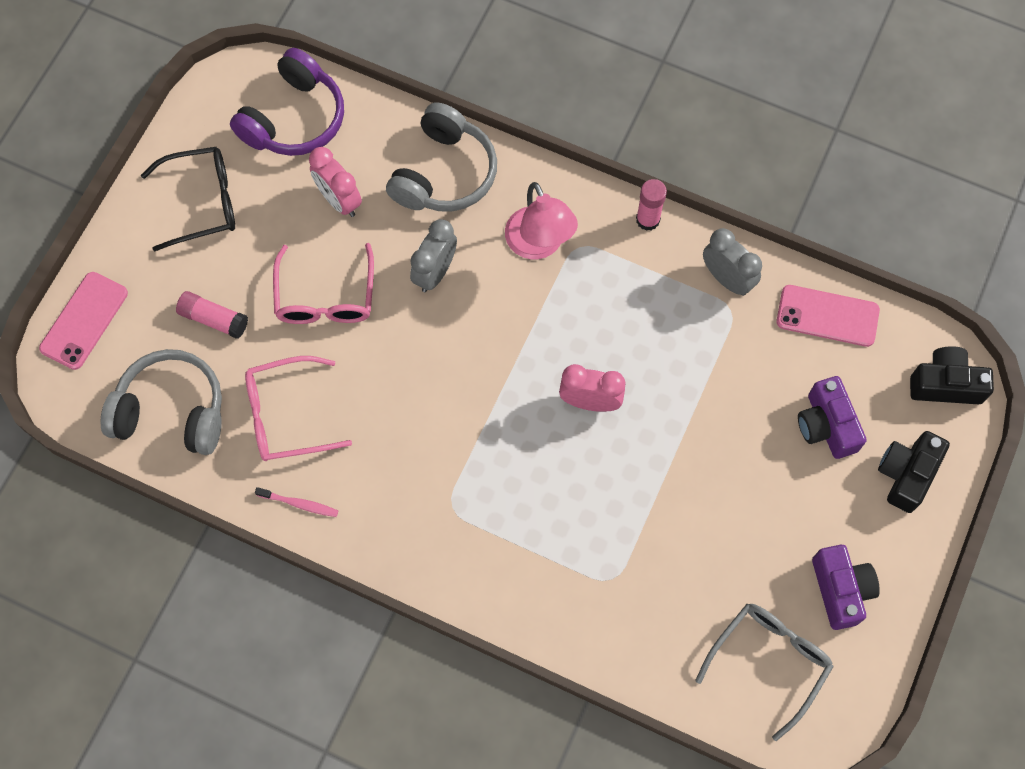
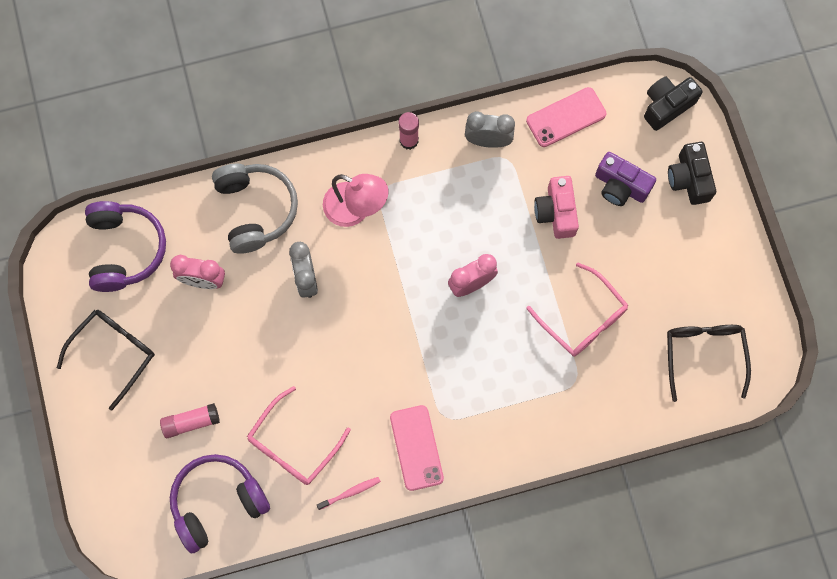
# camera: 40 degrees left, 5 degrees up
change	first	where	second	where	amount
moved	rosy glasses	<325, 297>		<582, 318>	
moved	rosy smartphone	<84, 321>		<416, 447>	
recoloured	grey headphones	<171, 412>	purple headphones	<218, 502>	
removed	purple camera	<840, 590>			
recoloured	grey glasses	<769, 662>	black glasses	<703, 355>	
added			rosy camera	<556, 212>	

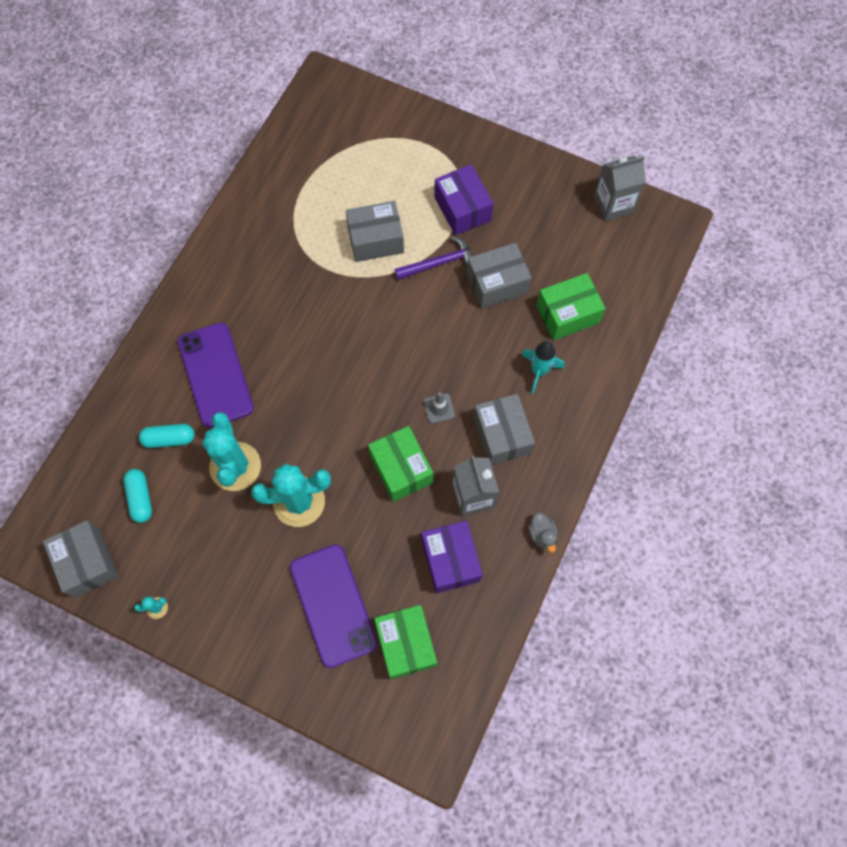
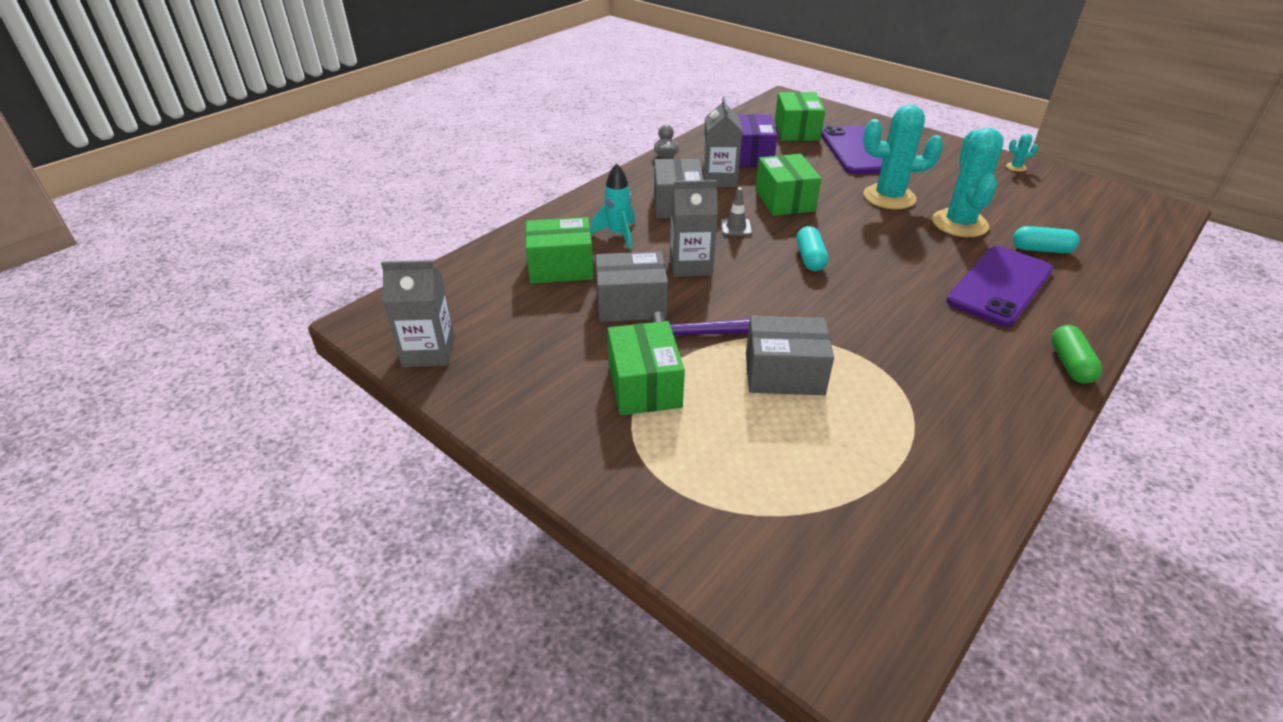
# camera: 165 degrees left, 30 degrees down
change	first	where	second	where	amount
recoloured	purple package	<462, 209>	green package	<644, 386>	
turned	purple smartphone	<215, 375>		<999, 286>	45 degrees clockwise
moved	aqua capsule	<140, 498>		<810, 258>	
removed	grey package	<87, 562>			
added			grey juice carton	<691, 265>	
added			green capsule	<1070, 364>	

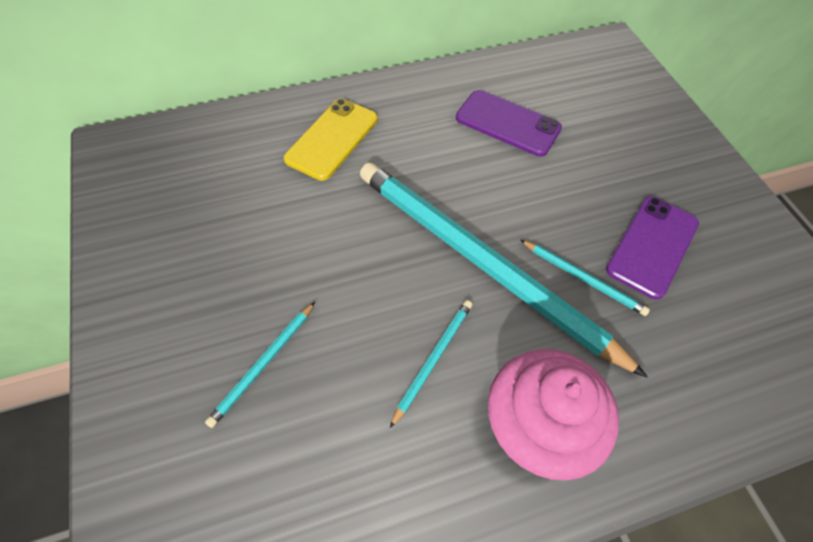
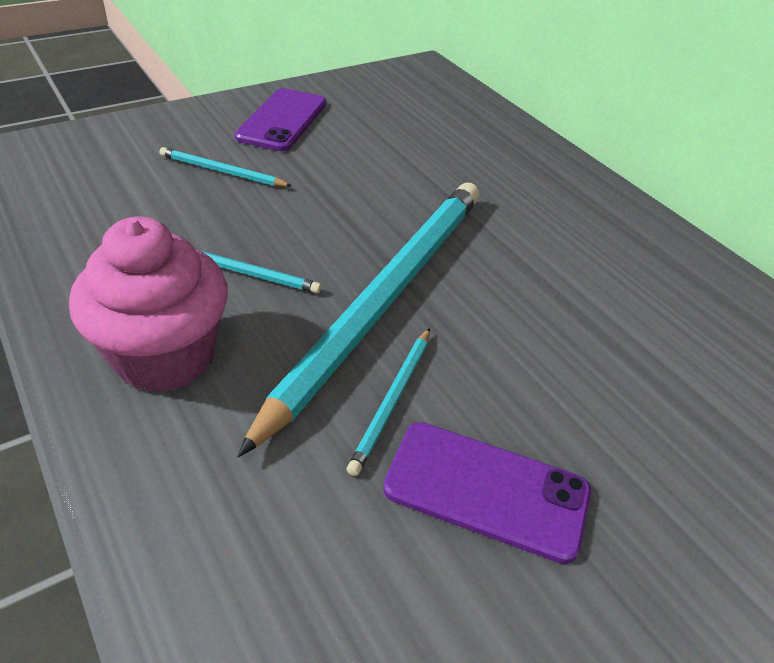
# camera: 75 degrees right, 15 degrees down
change	first	where	second	where	amount
moved	purple smartphone	<507, 123>		<282, 120>	
removed	bright yellow smartphone	<332, 139>			

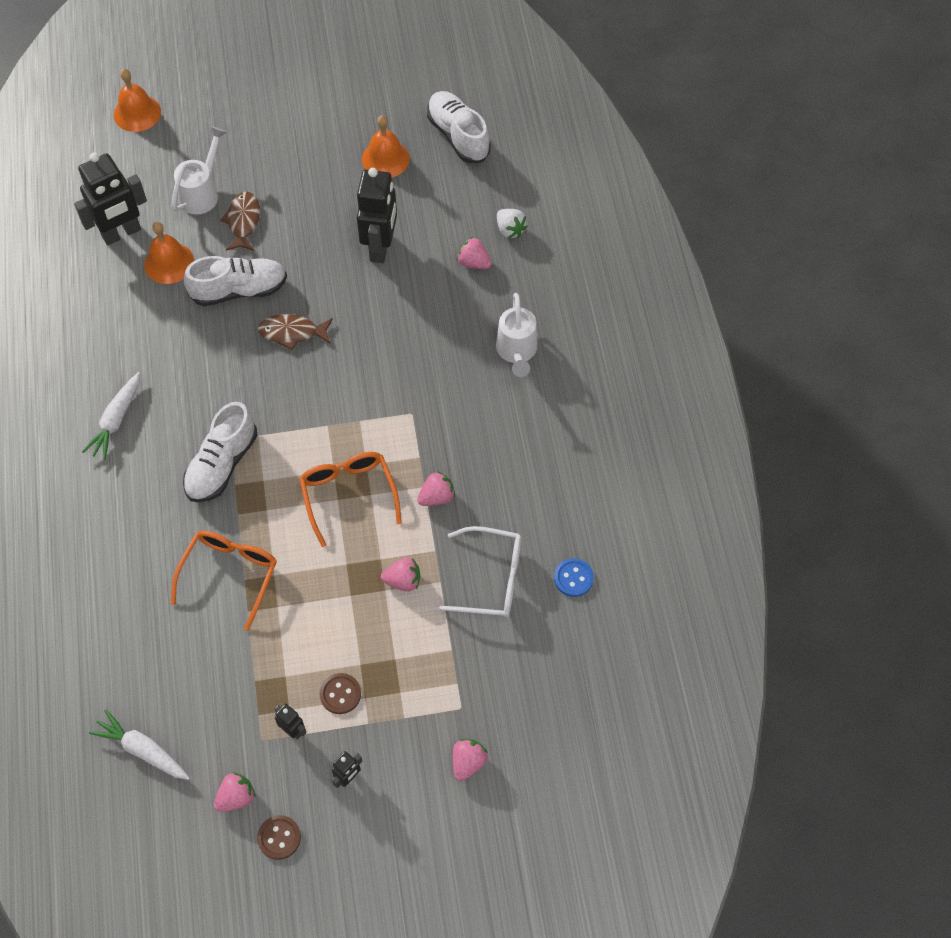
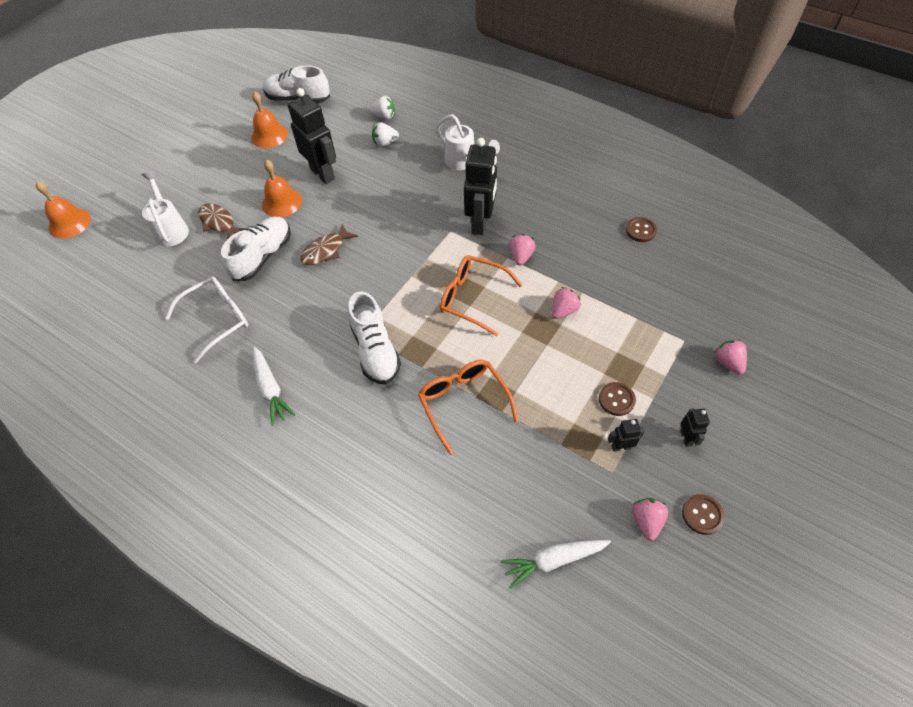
# camera: 45 degrees left, 5 degrees down
change	first	where	second	where	amount
moved	black toy robot	<121, 233>		<480, 223>	
moved	bright orange school bell	<169, 263>		<282, 202>	
recoloured	rosy toy strawberry	<473, 262>	pure white toy strawberry	<385, 143>	
moved	pure white glasses	<490, 579>		<218, 319>	
recoloured	cobalt button	<573, 578>	russet button	<640, 230>	

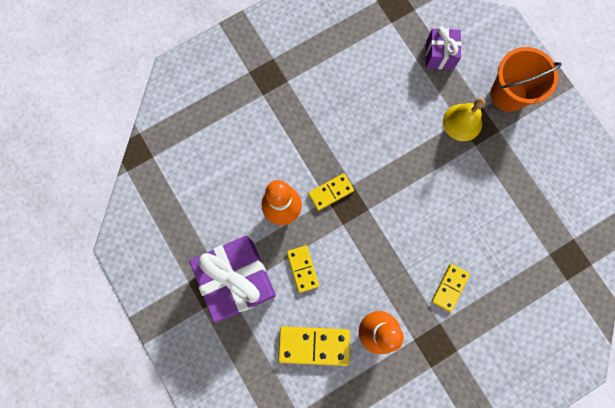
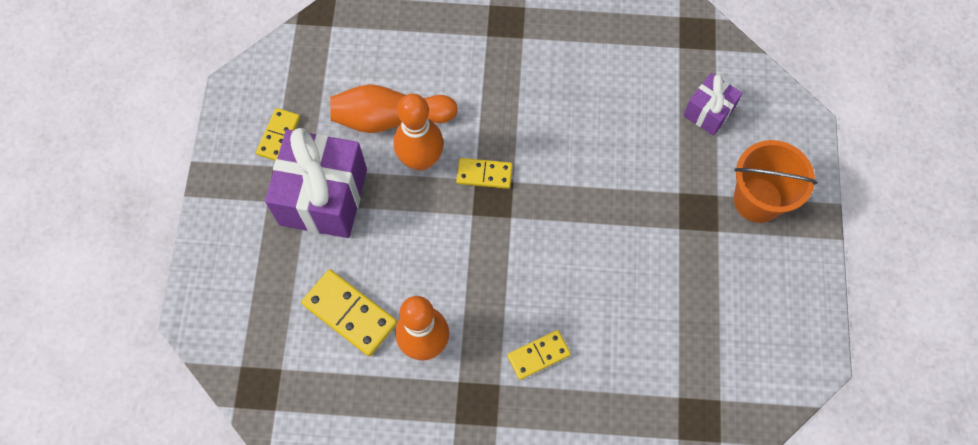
# camera: 35 degrees right, 10 degrees down
change	first	where	second	where	amount
removed	bright yellow school bell	<462, 122>			
moved	bright yellow domino tile	<302, 269>		<278, 136>	
added			bright orange tenpin	<389, 118>	

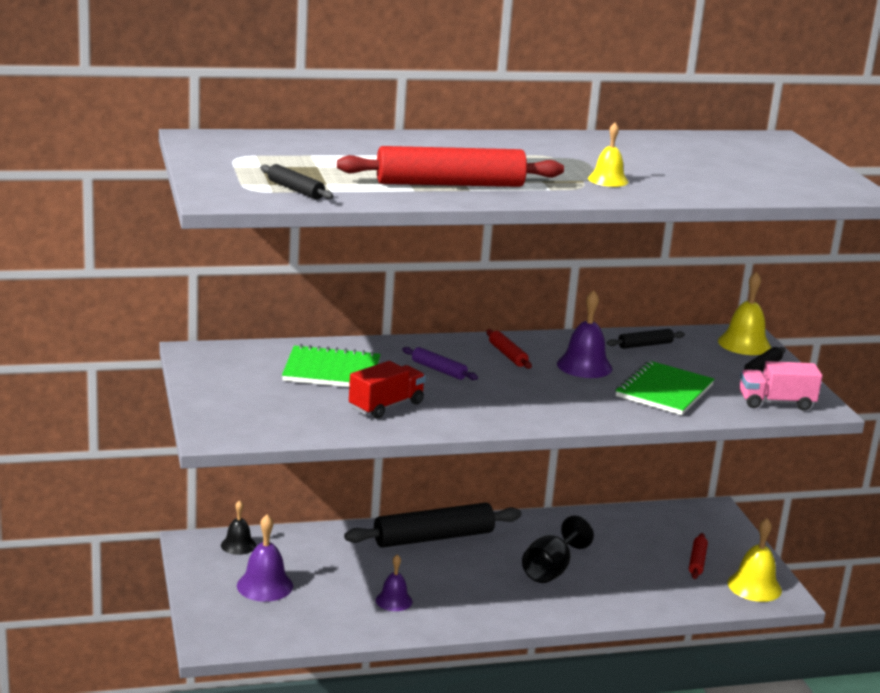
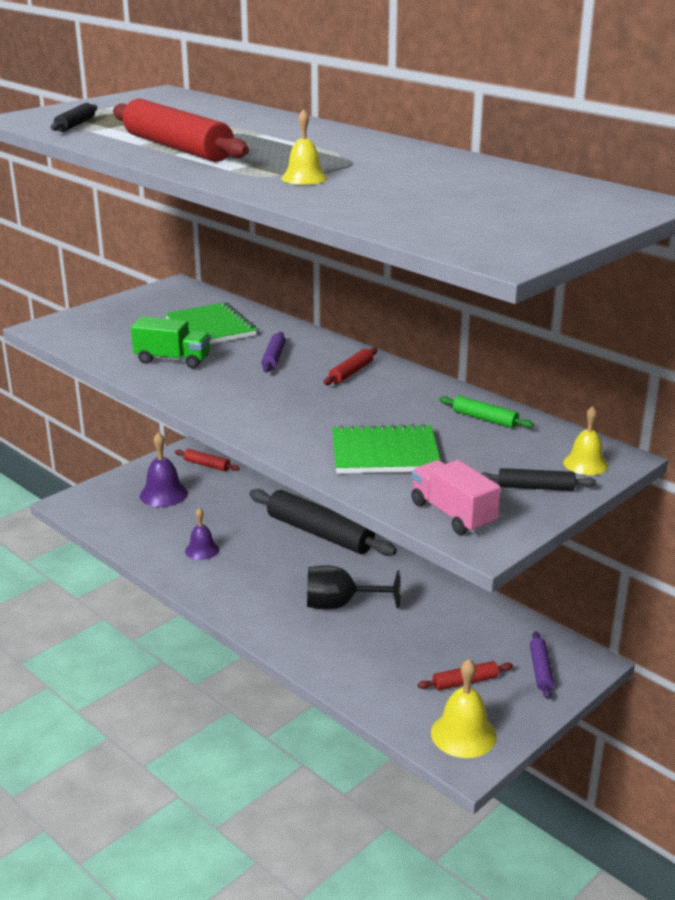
# camera: 60 degrees right, 5 degrees up
change	first	where	second	where	amount
resized	bright yellow school bell	<744, 344>		<585, 464>	x0.65
removed	purple school bell	<584, 366>			
recoloured	black rolling pin	<645, 345>	green rolling pin	<485, 419>	
recoloured	red toy truck	<386, 406>	green toy truck	<172, 360>	
replaced	black school bell	<238, 545>	red rolling pin	<207, 465>	
added			purple rolling pin	<540, 670>	

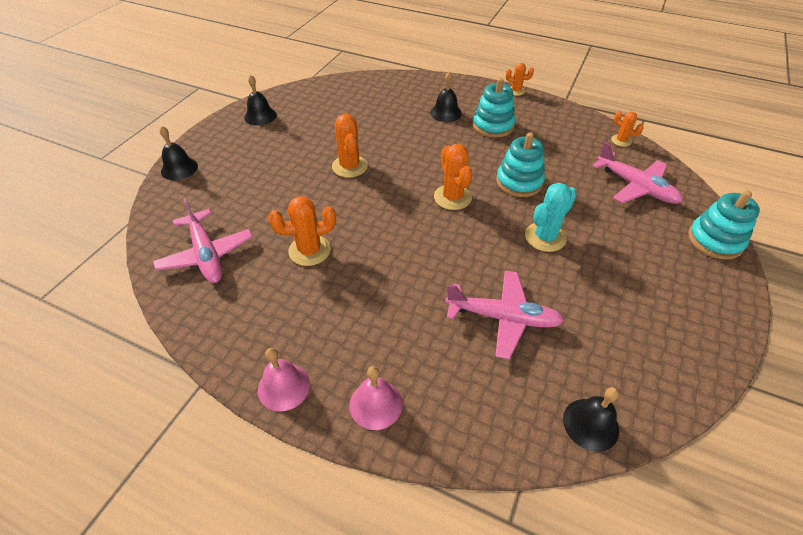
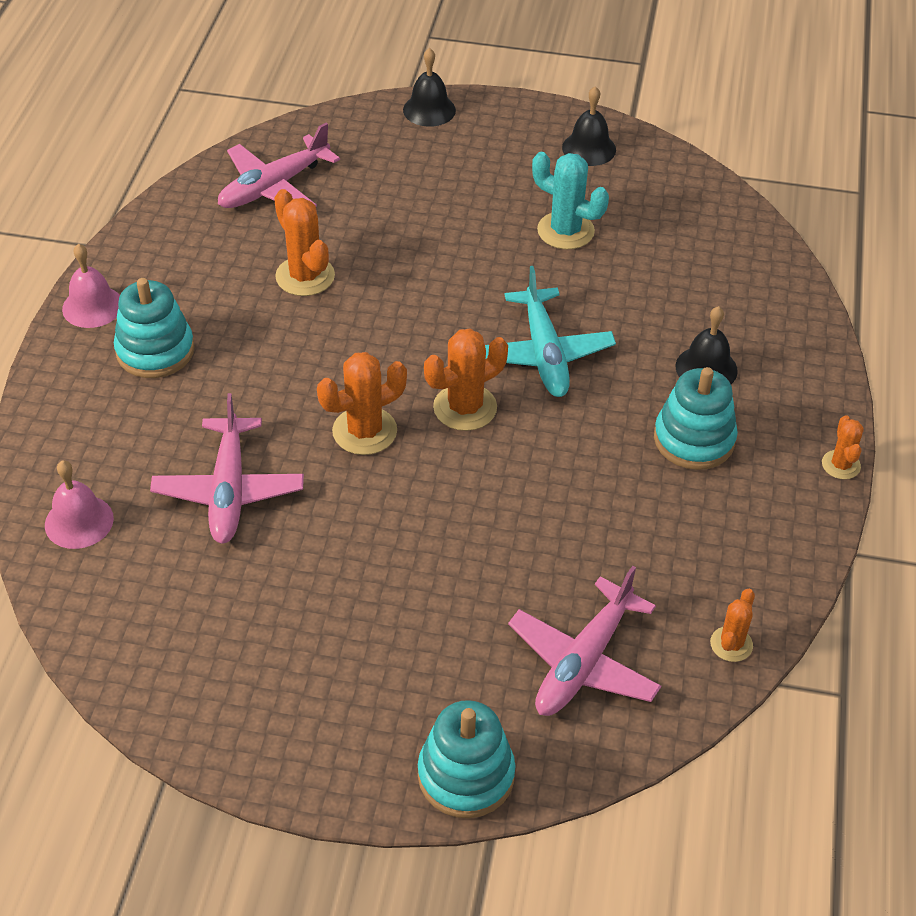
# camera: 75 degrees right, 0 degrees up
change	first	where	second	where	amount
moved	bright orange cactus	<349, 166>		<364, 431>	
moved	aqua stacking rings	<519, 182>		<155, 351>	
moved	aqua cactus	<545, 237>		<565, 231>	
moved	rosy school bell	<376, 404>		<79, 521>	
removed	black school bell	<590, 424>			
added			aqua plane	<544, 354>	

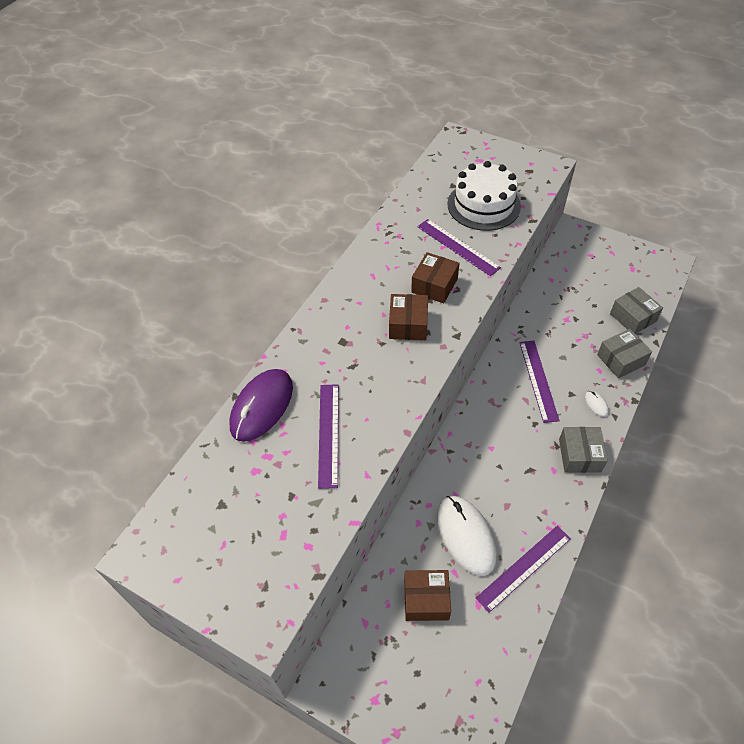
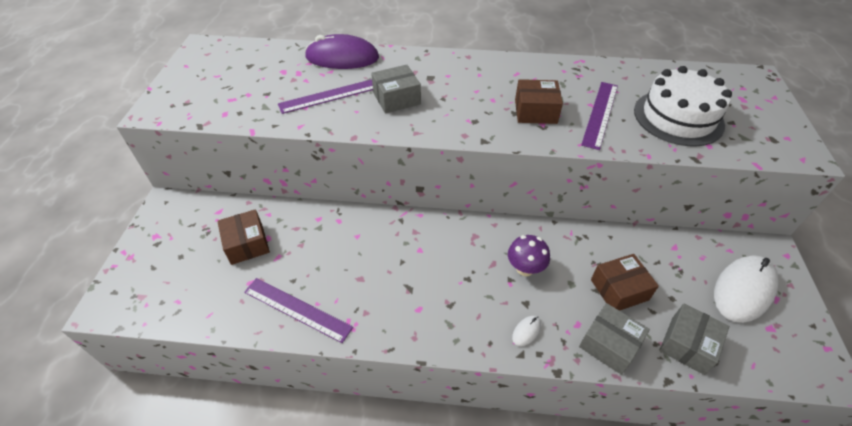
# camera: 65 degrees right, 5 degrees down
change	first	where	second	where	amount
moved	russet package	<408, 324>		<619, 290>	
replaced	purple straightedge	<538, 380>	purple toadstool	<525, 268>	
moved	grey package	<579, 455>		<396, 98>	
moved	pure white mouse	<466, 536>		<743, 290>	

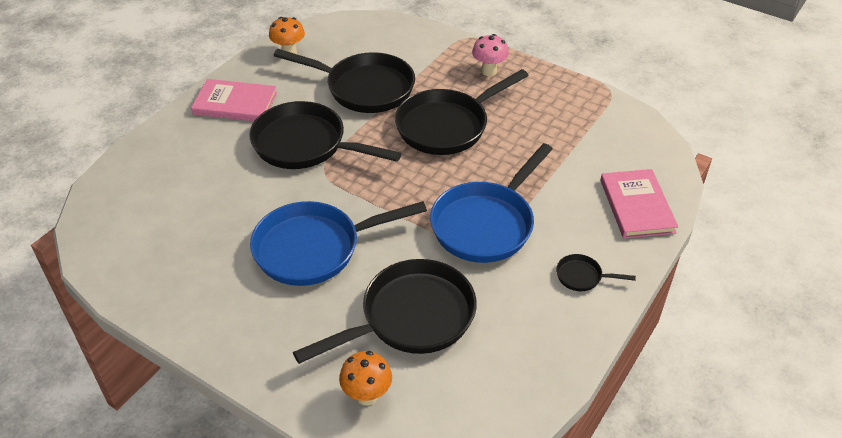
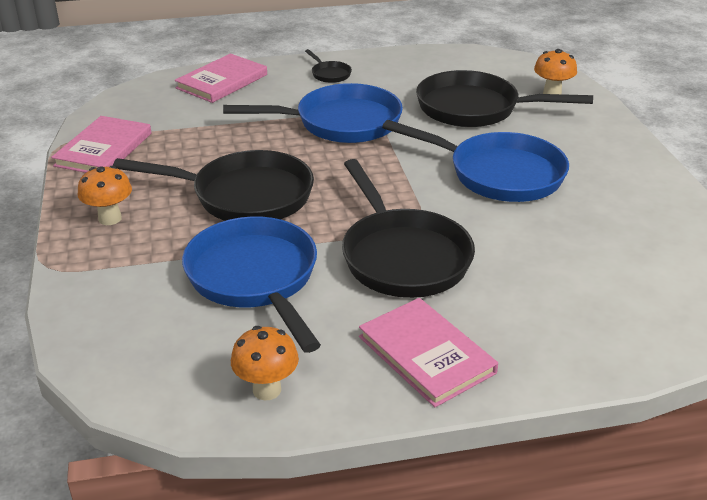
# camera: 135 degrees left, 10 degrees down
change	first	where	second	where	amount
recoloured	rosy toadstool	<489, 71>	bright orange toadstool	<110, 218>	
recoloured	black pan	<364, 88>	cobalt pan	<255, 278>	
added			rosy book	<104, 149>	

